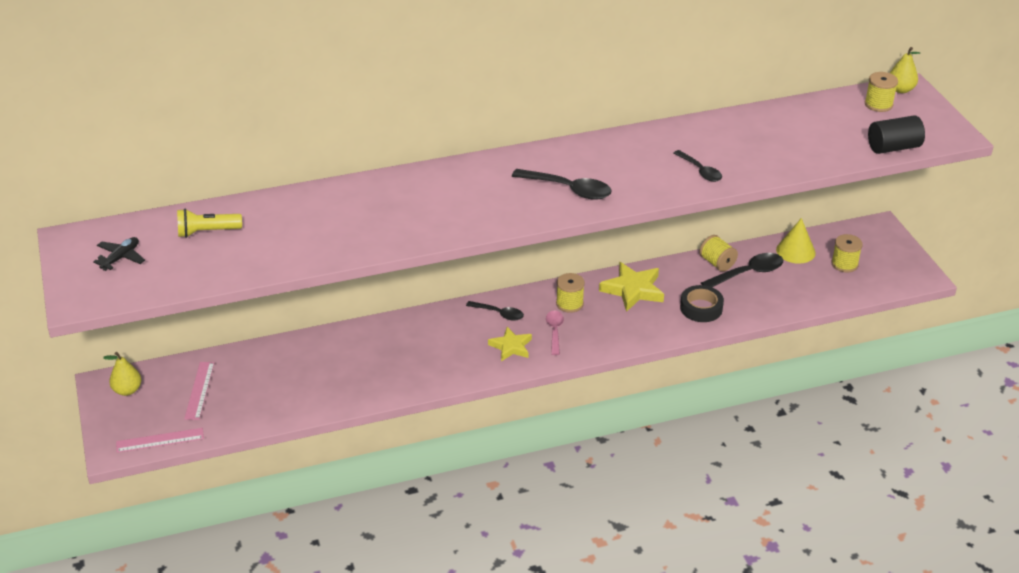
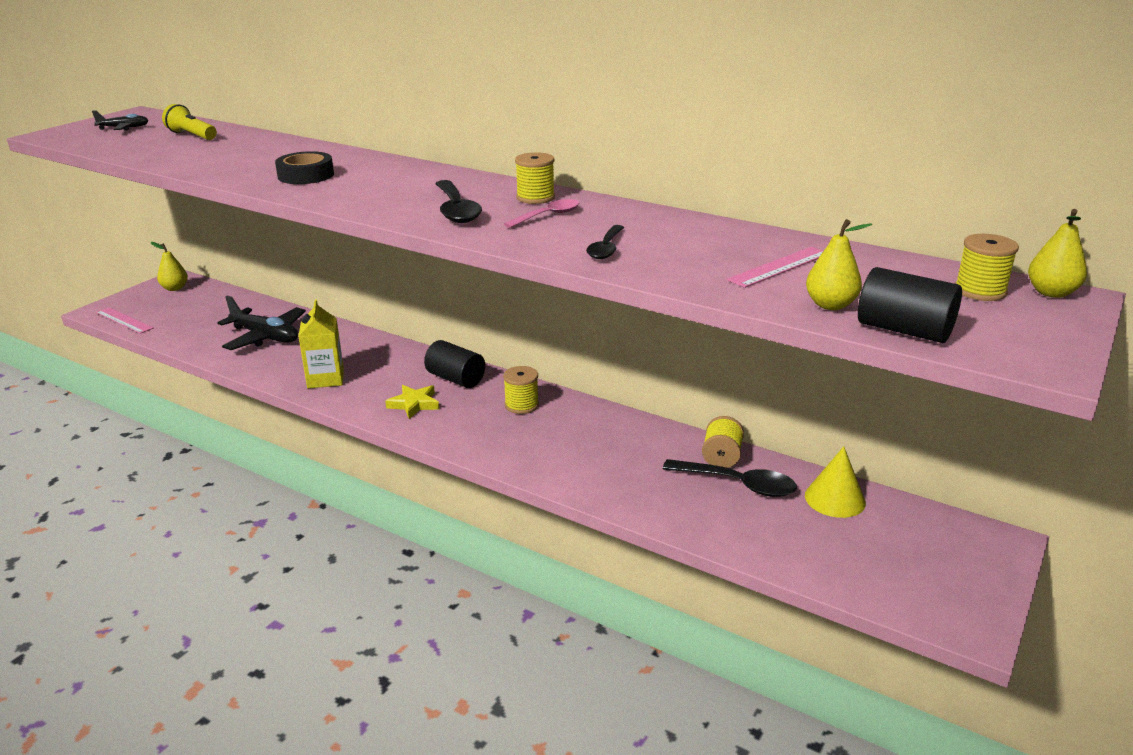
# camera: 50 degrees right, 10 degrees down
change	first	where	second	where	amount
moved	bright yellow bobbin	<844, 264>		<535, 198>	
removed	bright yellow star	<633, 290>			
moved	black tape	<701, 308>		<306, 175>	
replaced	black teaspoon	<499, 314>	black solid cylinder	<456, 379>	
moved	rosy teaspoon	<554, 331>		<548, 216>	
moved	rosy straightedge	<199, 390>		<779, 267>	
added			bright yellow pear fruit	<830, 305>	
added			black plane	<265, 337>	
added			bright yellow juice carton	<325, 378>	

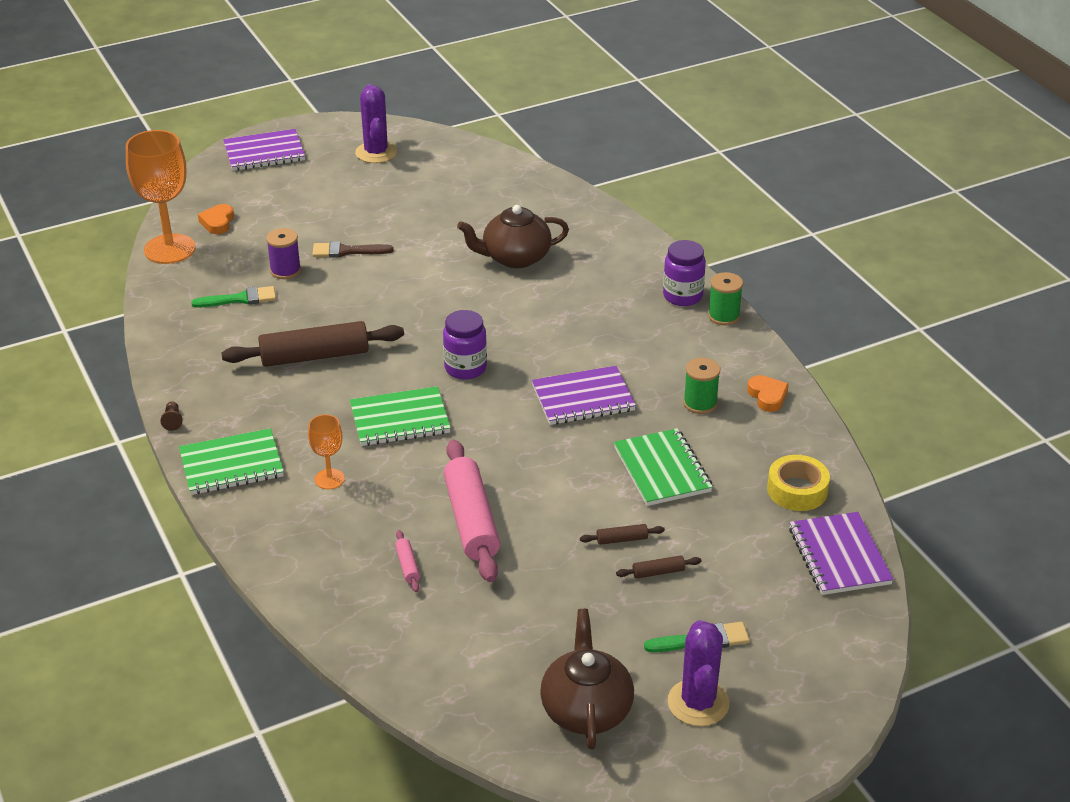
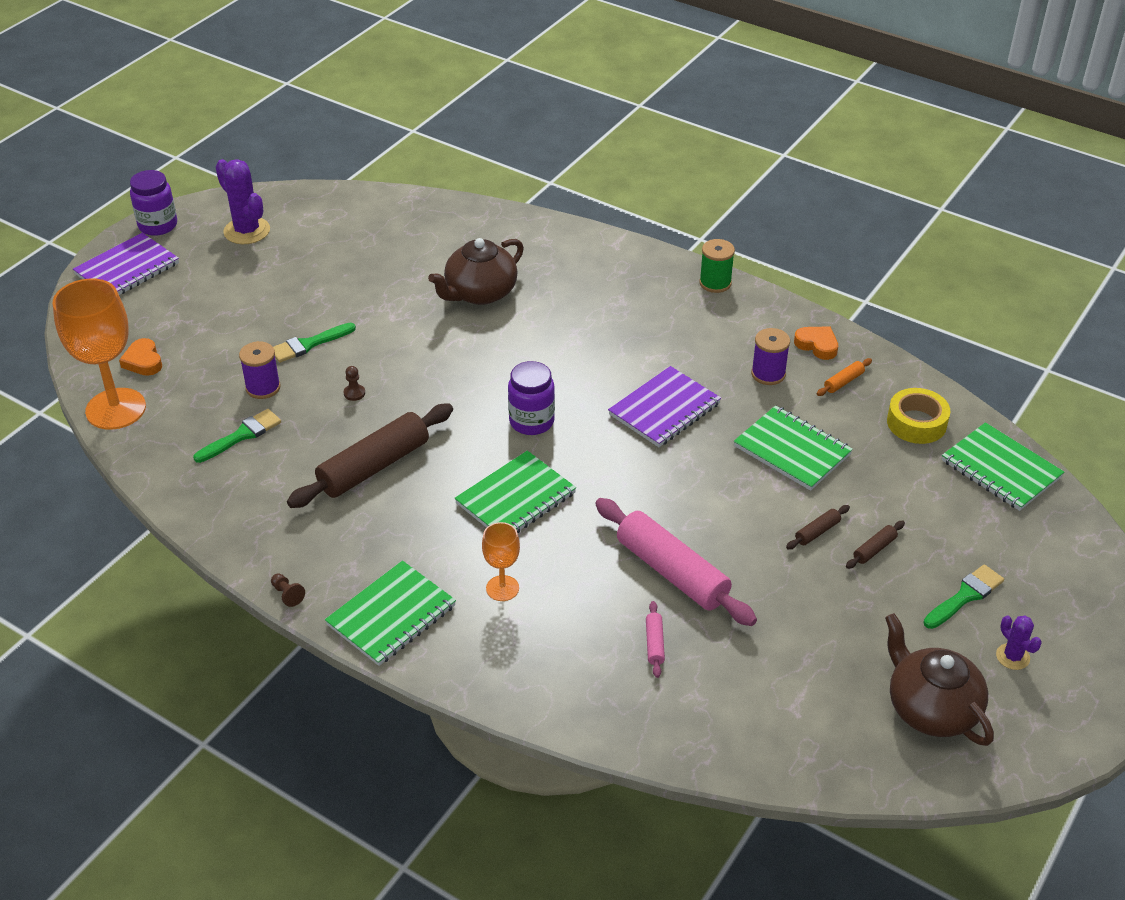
# camera: 30 degrees left, 5 degrees up
change	first	where	second	where	amount
moved	purple jam jar	<682, 296>		<158, 225>	
recoloured	russet paint brush	<347, 251>	green paint brush	<309, 344>	
recoloured	green bobbin	<700, 403>	purple bobbin	<768, 374>	
recoloured	purple notepad	<839, 556>	green notepad	<1000, 469>	
turned	rosy rolling pin	<407, 566>		<654, 643>	45 degrees clockwise
resized	purple cactus	<698, 703>		<1012, 657>	x0.54
added			bright orange rolling pin	<843, 382>	
added			russet chess pawn	<354, 393>	

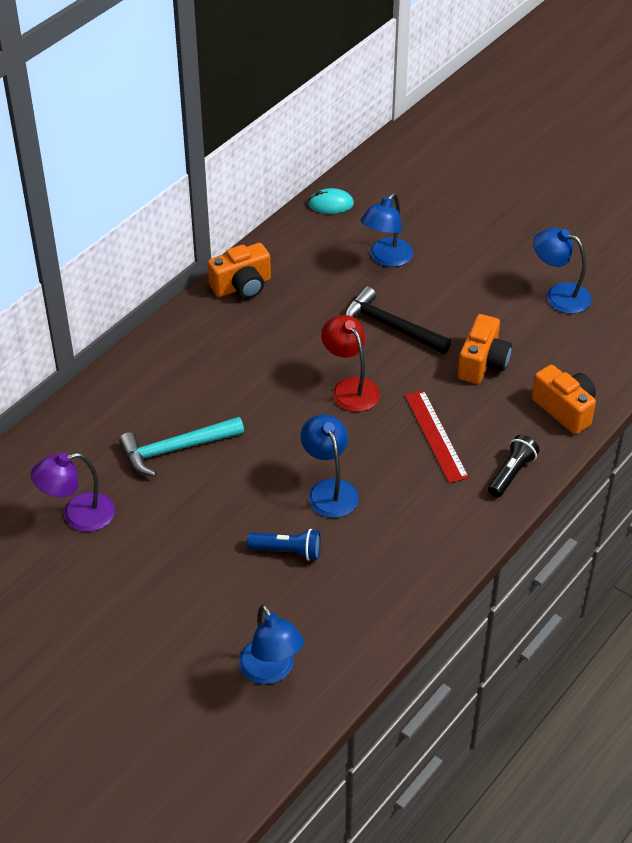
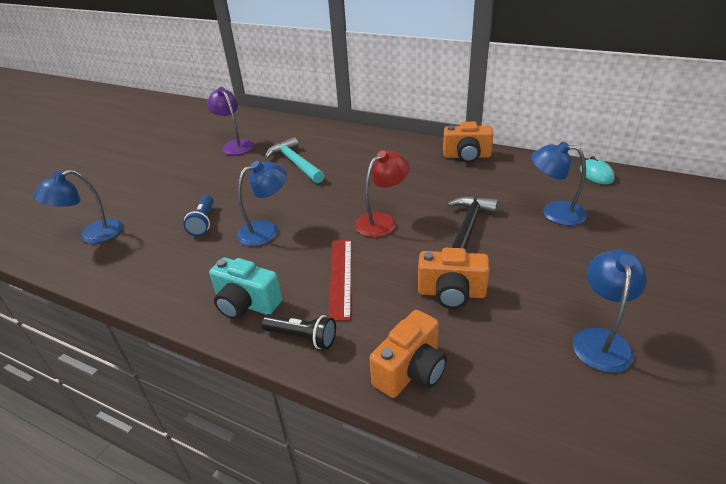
# camera: 80 degrees right, 10 degrees down
change	first	where	second	where	amount
turned	bright orange camera	<242, 286>		<466, 156>	45 degrees counterclockwise
turned	red straightedge	<435, 436>		<340, 277>	60 degrees counterclockwise
added			aqua camera	<246, 304>	

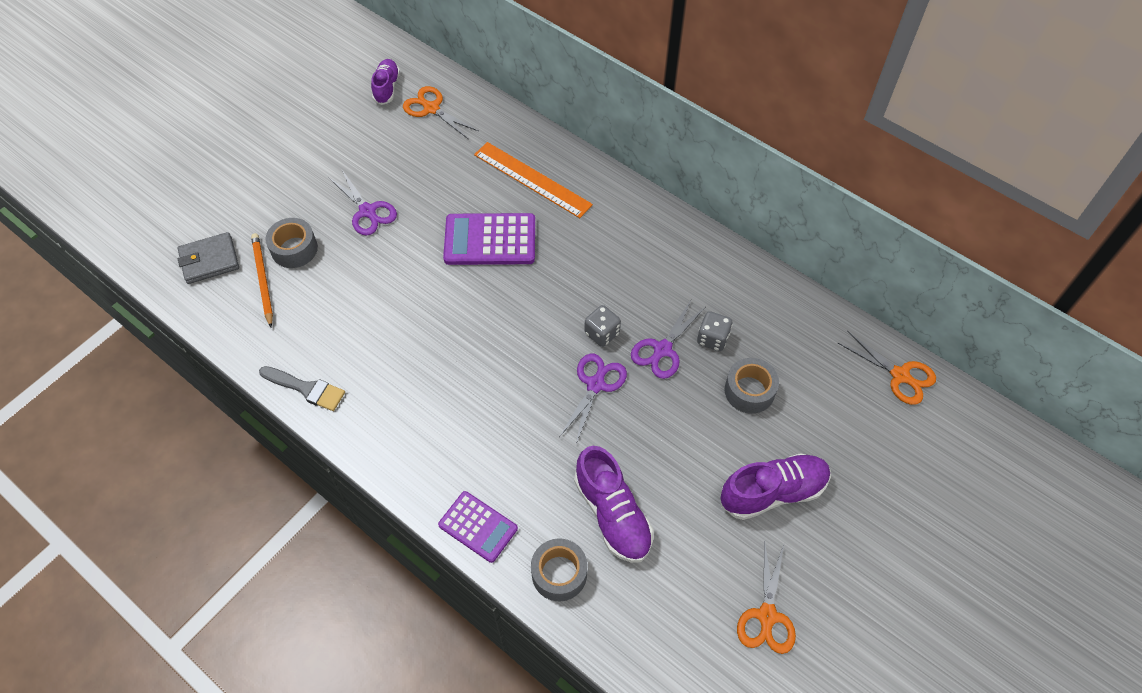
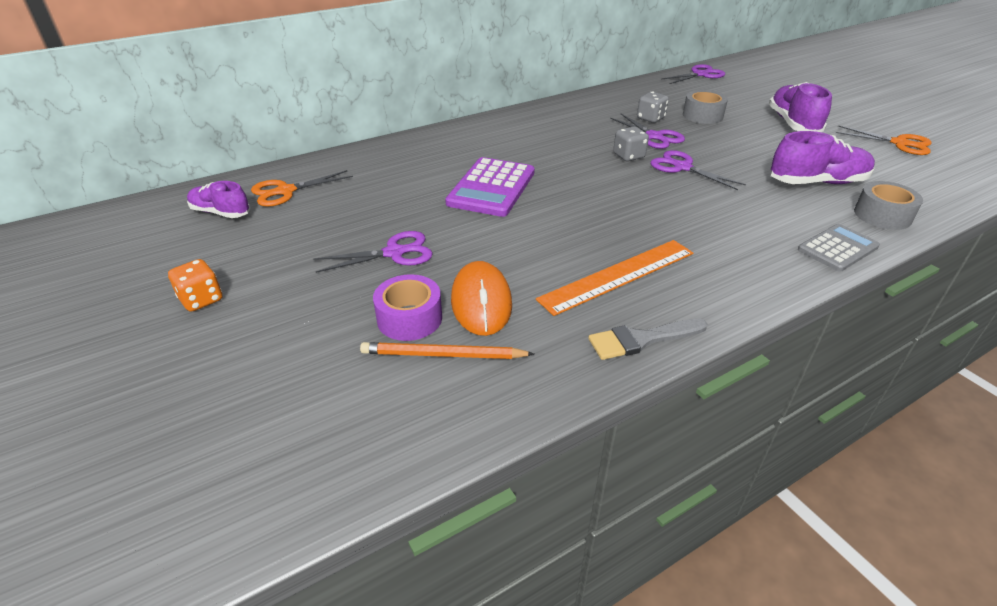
# camera: 70 degrees left, 20 degrees down
change	first	where	second	where	amount
moved	bright orange straightedge	<532, 179>		<618, 276>	
recoloured	grey tape	<294, 249>	purple tape	<409, 318>	
removed	grey card wallet	<209, 260>			
recoloured	bright orange shears	<900, 375>	purple shears	<700, 74>	
turned	grey paint brush	<306, 389>		<641, 339>	150 degrees counterclockwise
recoloured	purple calculator	<478, 526>	grey calculator	<837, 248>	
added			bright orange die	<201, 299>	
added			bright orange mouse	<481, 302>	

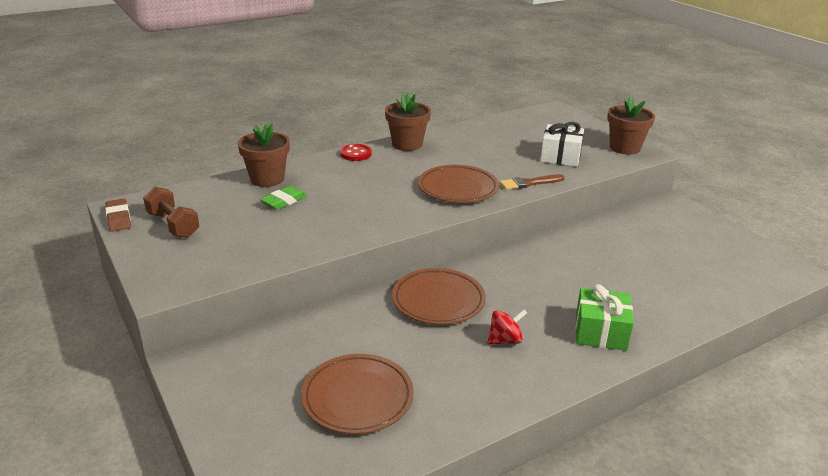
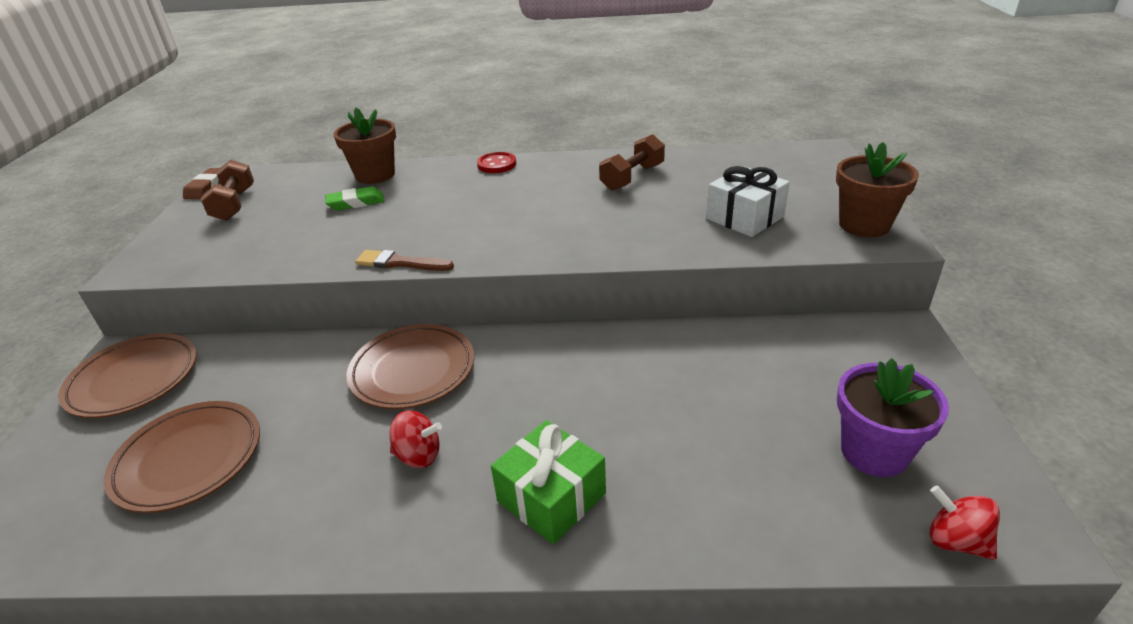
# camera: 35 degrees right, 5 degrees up
change	first	where	second	where	amount
removed	russet potted plant	<407, 144>			
moved	russet plate	<458, 188>		<134, 379>	
moved	russet paint brush	<529, 183>		<400, 263>	
added			russet hand weight	<632, 177>	
added			purple potted plant	<874, 452>	
added			red whirligig	<956, 541>	

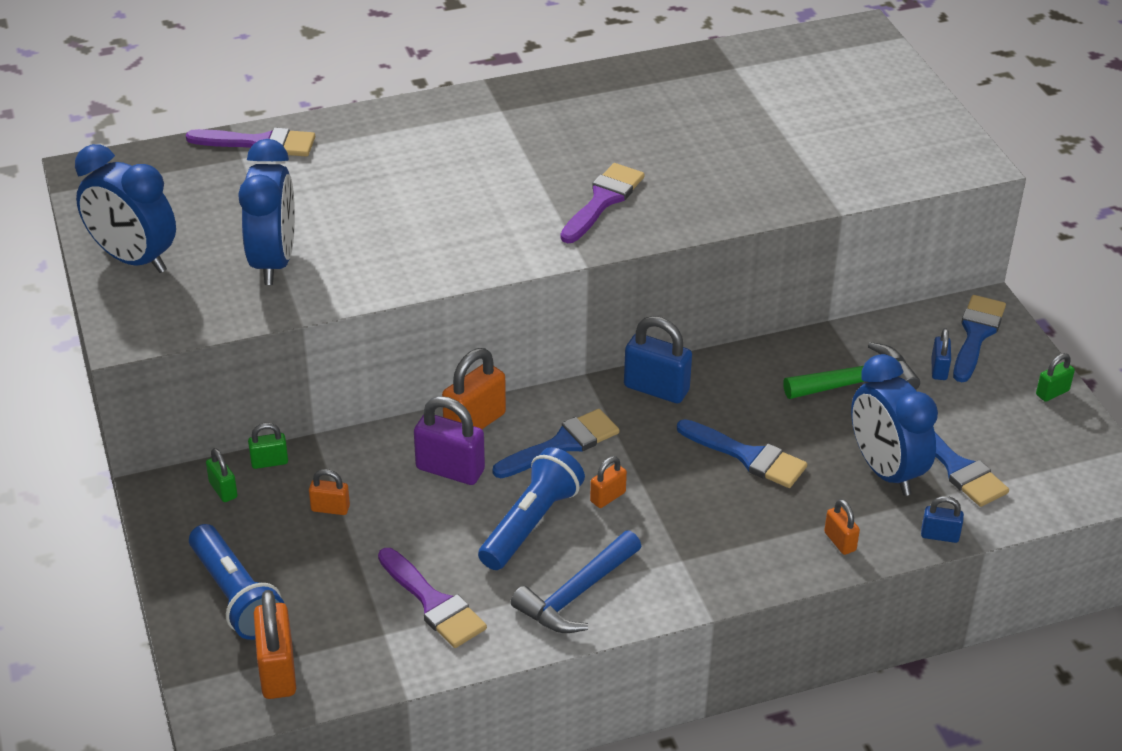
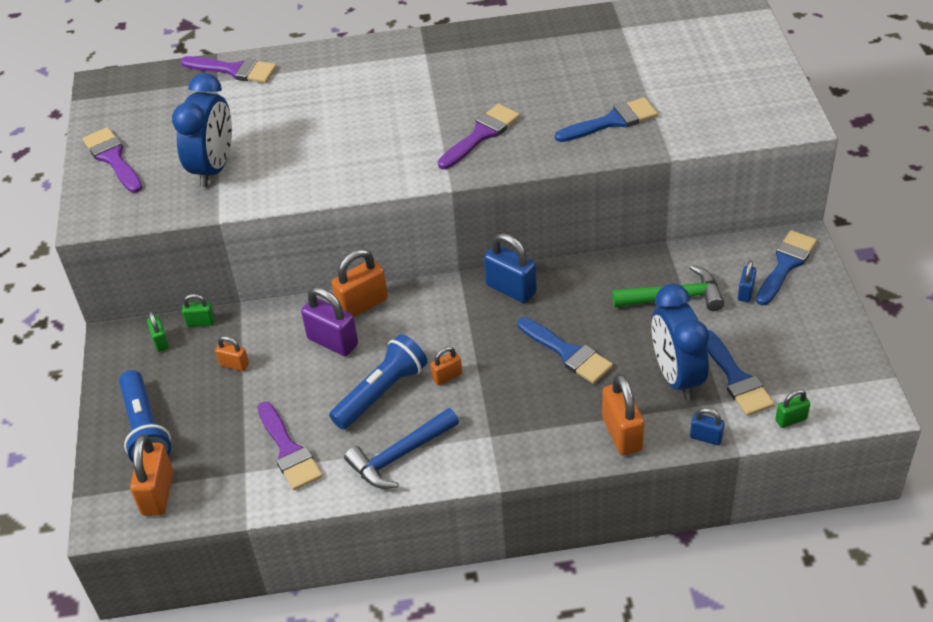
# camera: 15 degrees right, 5 degrees up
change	first	where	second	where	amount
replaced	cobalt bedside clock	<134, 259>	purple paint brush	<113, 158>	
moved	green padlock	<1052, 392>		<791, 419>	
moved	cobalt paint brush	<562, 444>		<612, 121>	
resized	bright orange padlock	<840, 541>		<622, 434>	x1.82

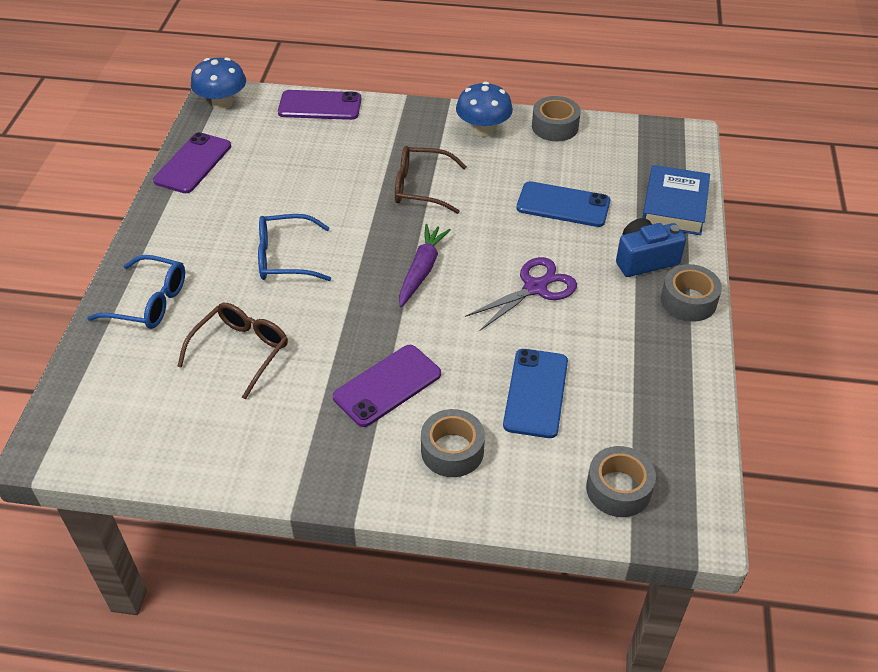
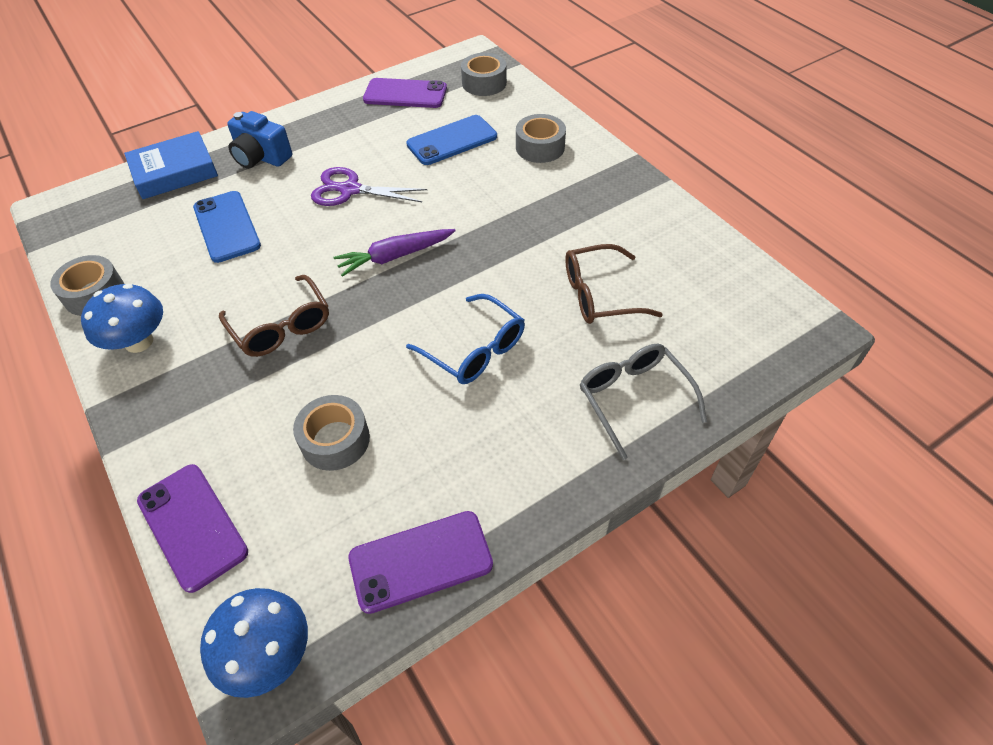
# camera: 130 degrees left, 5 degrees up
change	first	where	second	where	amount
recoloured	cobalt glasses	<149, 302>	grey glasses	<633, 398>	
moved	grey tape	<688, 301>		<335, 440>	
moved	purple smartphone	<387, 386>		<405, 94>	

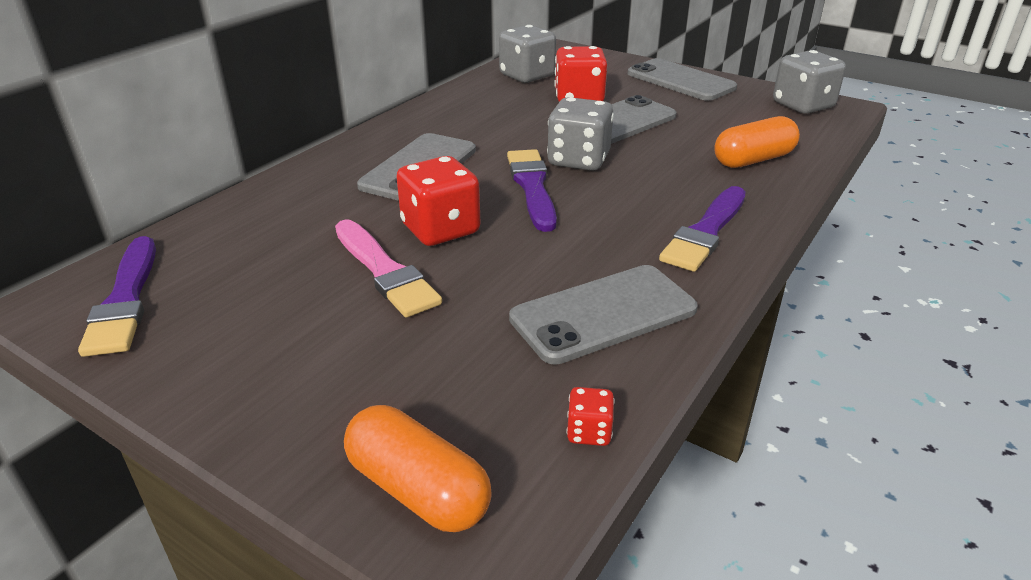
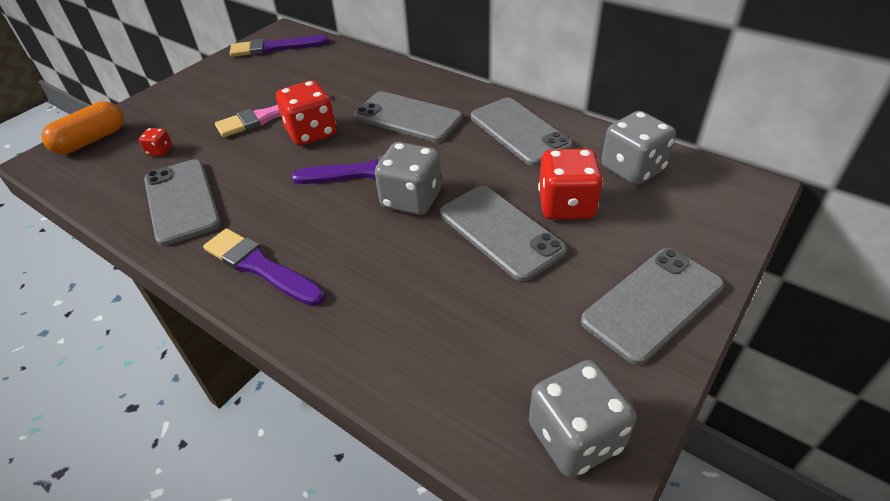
# camera: 95 degrees right, 10 degrees up
change	first	where	second	where	amount
removed	bright orange capsule	<753, 160>			
moved	red die	<589, 432>		<160, 151>	
added			grey smartphone	<519, 131>	

